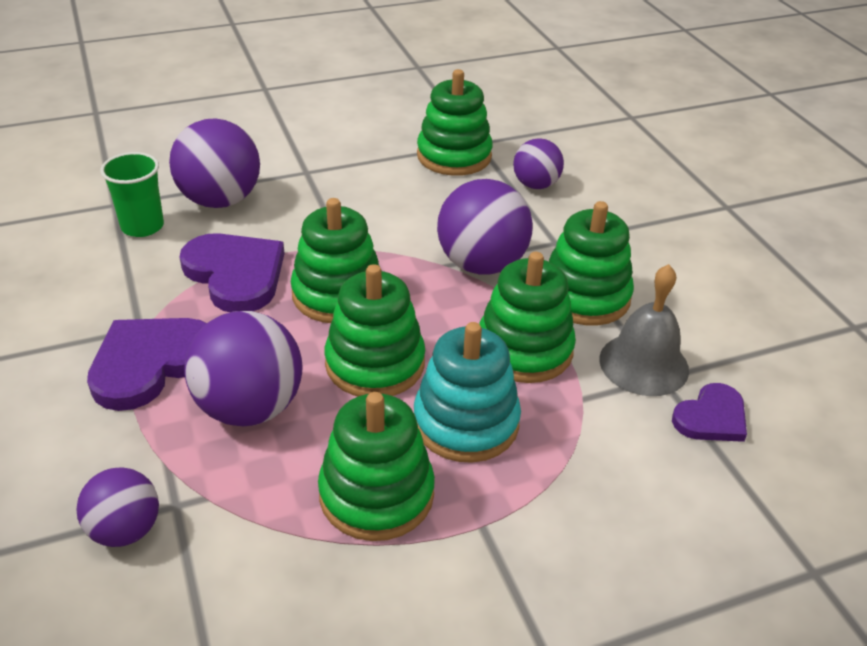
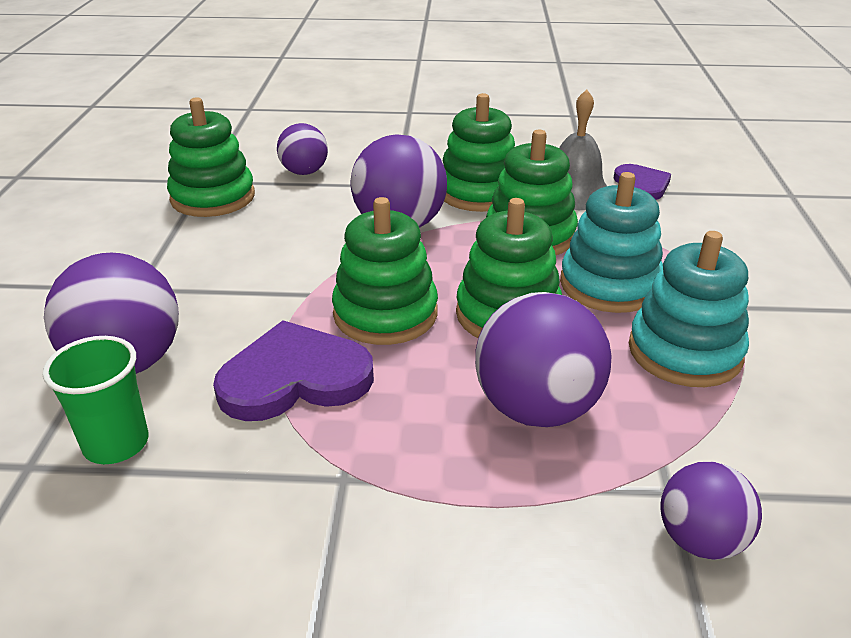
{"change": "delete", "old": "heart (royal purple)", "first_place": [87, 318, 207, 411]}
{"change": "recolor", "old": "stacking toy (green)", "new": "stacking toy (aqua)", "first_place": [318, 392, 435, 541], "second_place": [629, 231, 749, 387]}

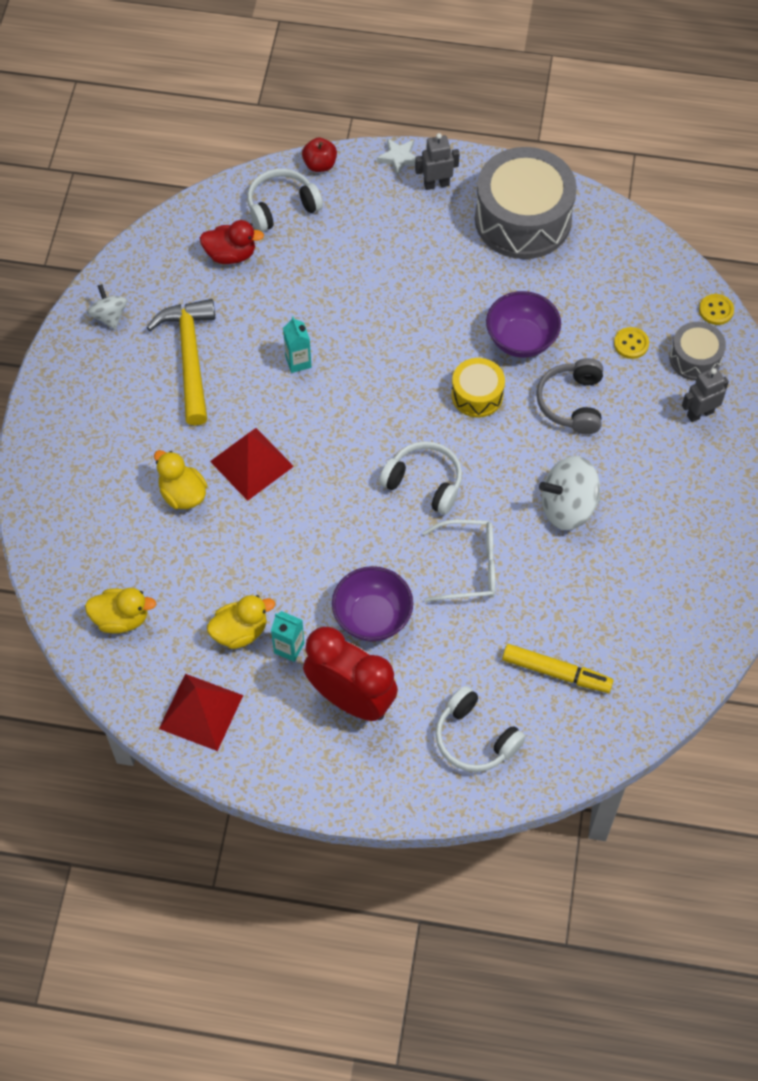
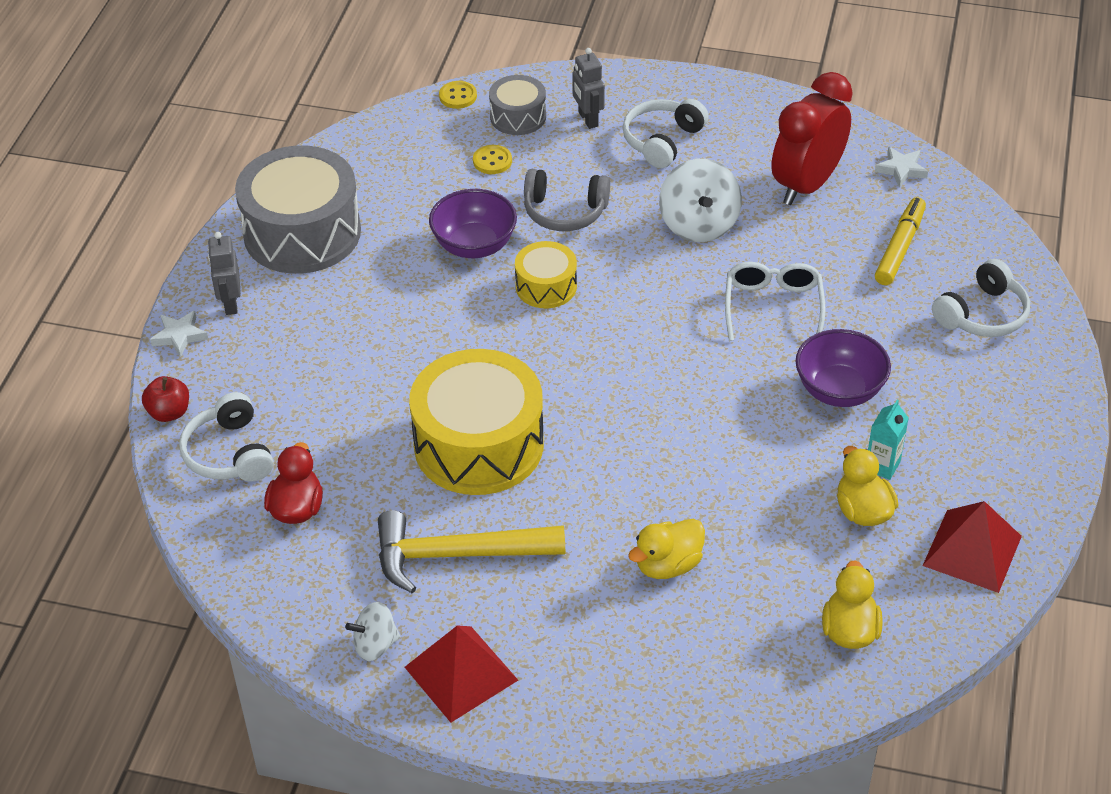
{"change": "insert", "new": "star (snow-white)", "second_place": [875, 147, 928, 188]}
{"change": "move", "old": "pyramid (scarlet)", "first_place": [210, 428, 294, 501], "second_place": [405, 626, 518, 723]}
{"change": "move", "old": "bedside clock (scarlet)", "first_place": [303, 627, 398, 721], "second_place": [771, 72, 853, 205]}
{"change": "move", "old": "headphones (snow-white)", "first_place": [379, 441, 462, 515], "second_place": [622, 99, 708, 168]}
{"change": "replace", "old": "juice carton (aqua)", "new": "toy drum (yellow)", "first_place": [283, 316, 311, 373], "second_place": [409, 349, 544, 495]}

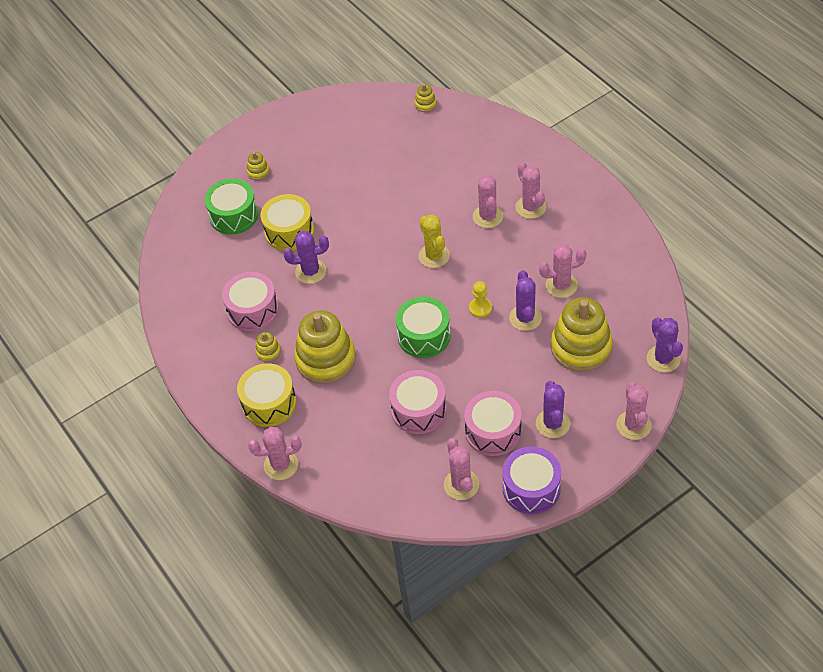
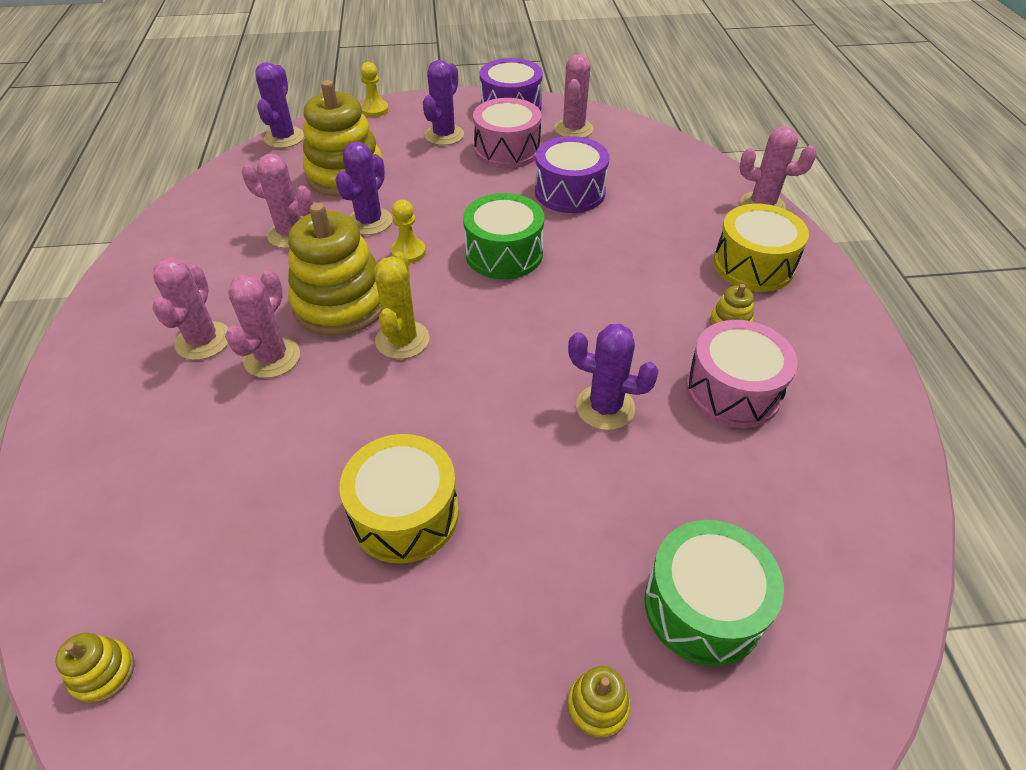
{"change": "move", "old": "toy drum (yellow)", "first_place": [261, 194, 314, 251], "second_place": [339, 434, 459, 564]}
{"change": "move", "old": "stacking toy (yellow)", "first_place": [294, 310, 356, 384], "second_place": [288, 203, 382, 336]}
{"change": "replace", "old": "prickly plant (pink)", "new": "pawn (yellow)", "first_place": [616, 382, 652, 440], "second_place": [360, 62, 389, 117]}
{"change": "recolor", "old": "toy drum (pink)", "new": "toy drum (royal purple)", "first_place": [389, 370, 447, 434], "second_place": [535, 136, 609, 213]}

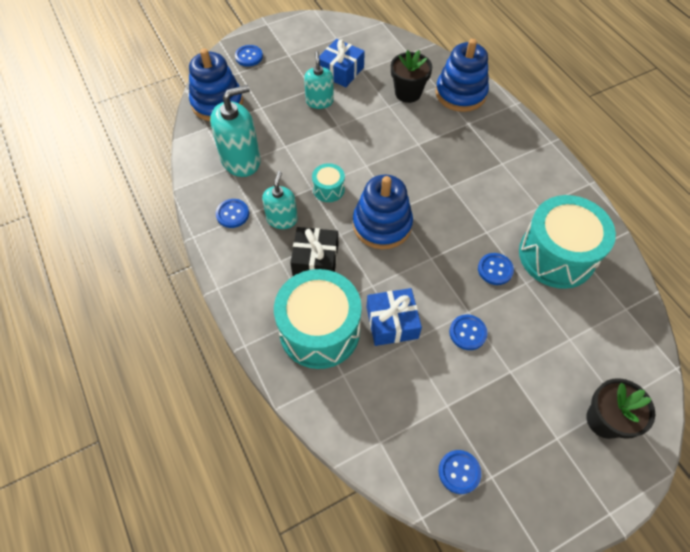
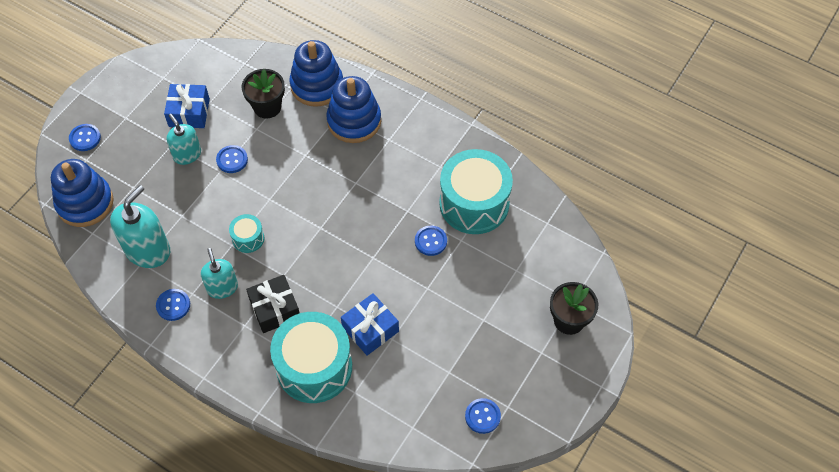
{"change": "move", "old": "stacking toy (cobalt)", "first_place": [353, 175, 413, 249], "second_place": [326, 76, 381, 143]}
{"change": "move", "old": "button (cobalt)", "first_place": [449, 314, 487, 350], "second_place": [216, 145, 248, 173]}

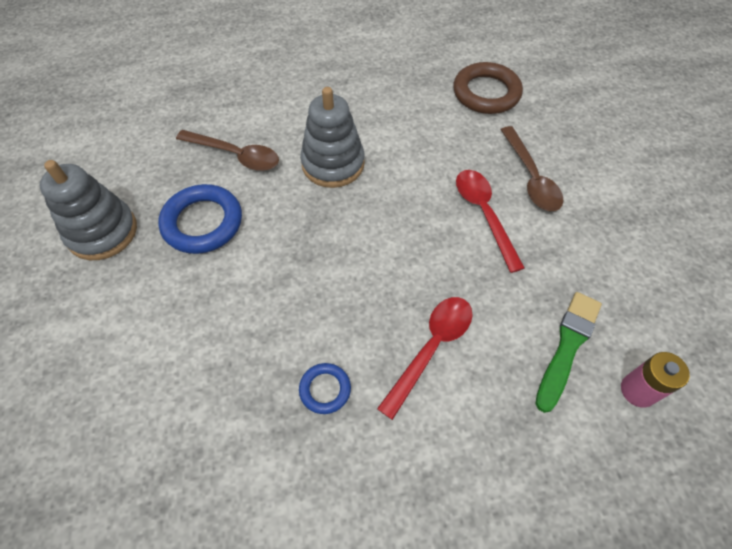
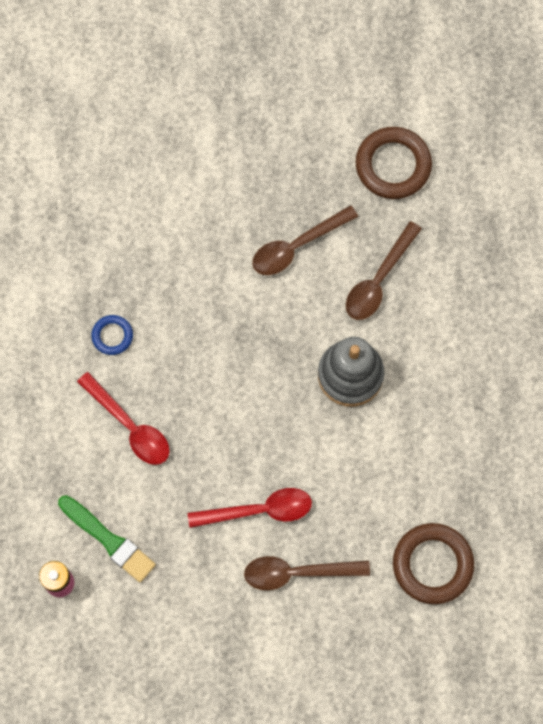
{"change": "delete", "old": "stacking toy (ash-grey)", "first_place": [39, 160, 137, 260]}
{"change": "insert", "new": "hoop (dark brown)", "second_place": [355, 127, 432, 199]}
{"change": "replace", "old": "hoop (cobalt)", "new": "teaspoon (dark brown)", "first_place": [158, 184, 242, 254], "second_place": [252, 205, 358, 275]}

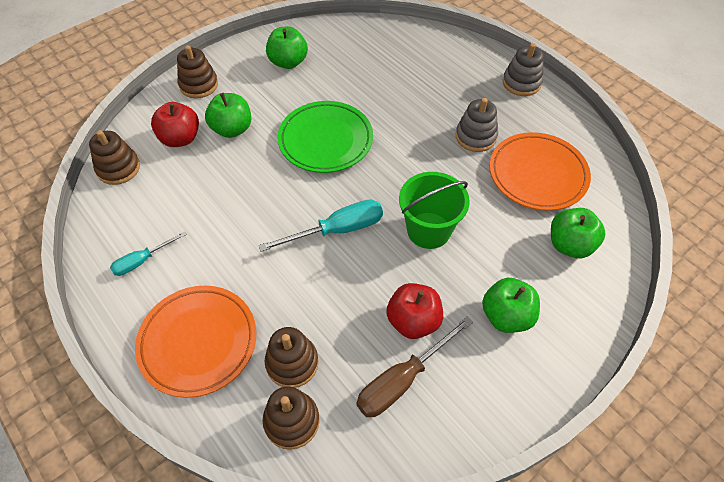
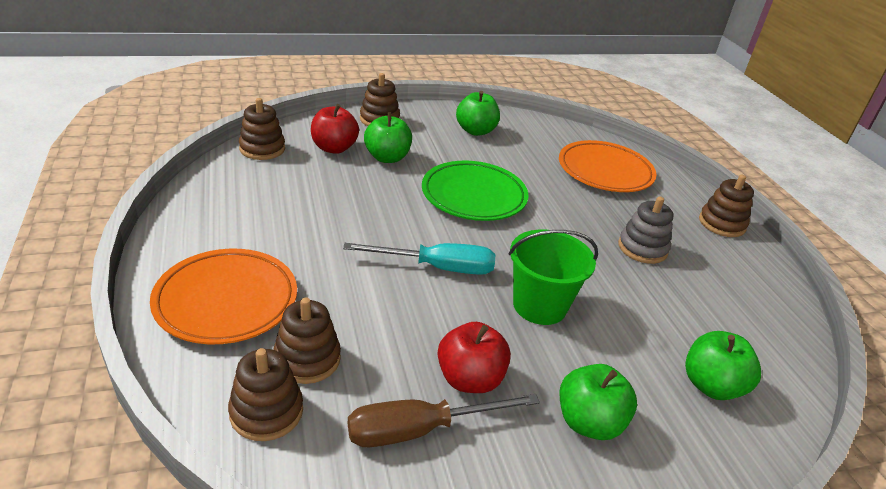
{"change": "delete", "old": "flat screwdriver (aqua)", "first_place": [110, 231, 187, 276]}
{"change": "move", "old": "flat dish (orange)", "first_place": [490, 132, 591, 211], "second_place": [559, 140, 657, 192]}
{"change": "recolor", "old": "stacking toy (ash-grey)", "new": "stacking toy (dark brown)", "first_place": [503, 43, 543, 96], "second_place": [699, 175, 754, 237]}

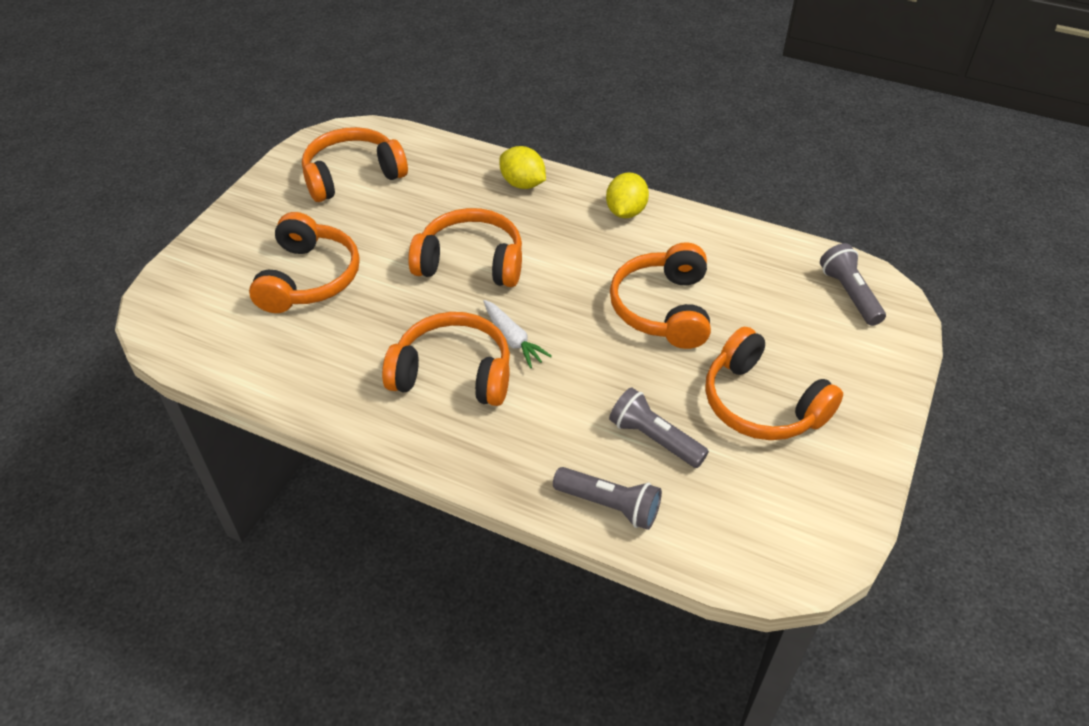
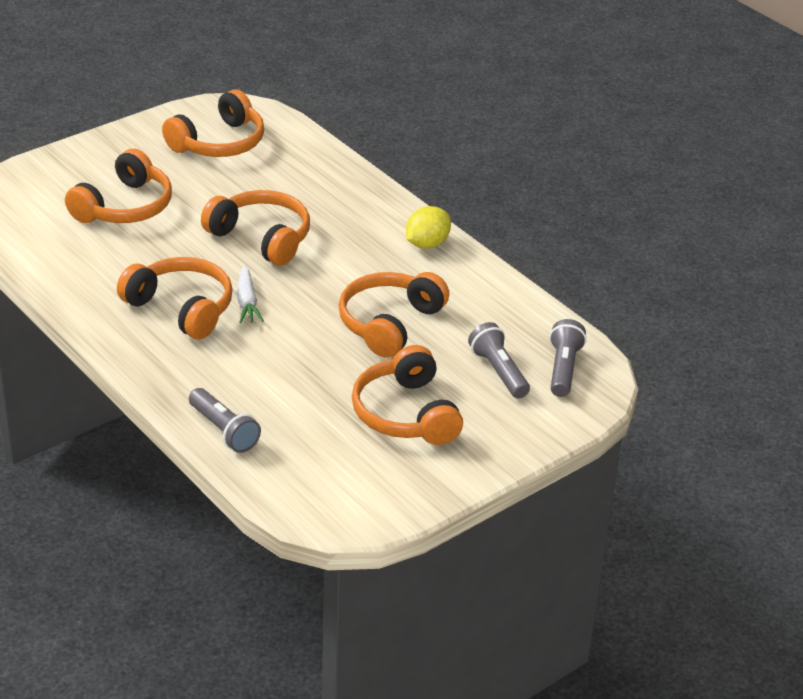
{"change": "delete", "old": "toy lemon (yellow)", "first_place": [499, 146, 546, 189]}
{"change": "move", "old": "flashlight (ash-grey)", "first_place": [609, 387, 709, 468], "second_place": [468, 322, 530, 398]}
{"change": "rotate", "old": "headphones (orange)", "first_place": [302, 127, 408, 202], "second_place": [162, 89, 264, 157], "degrees": 135}

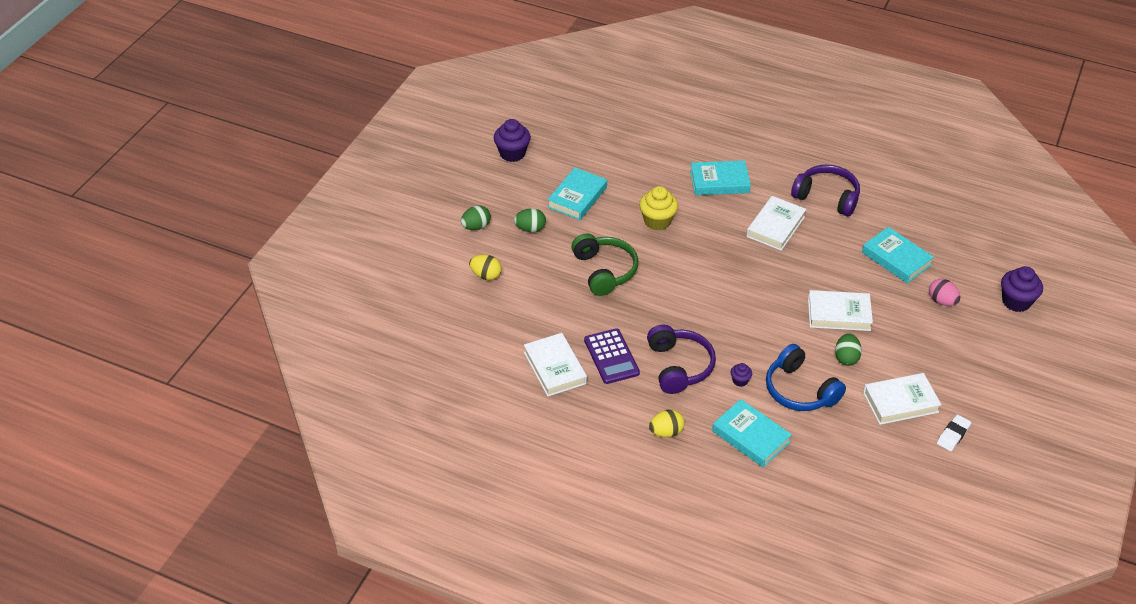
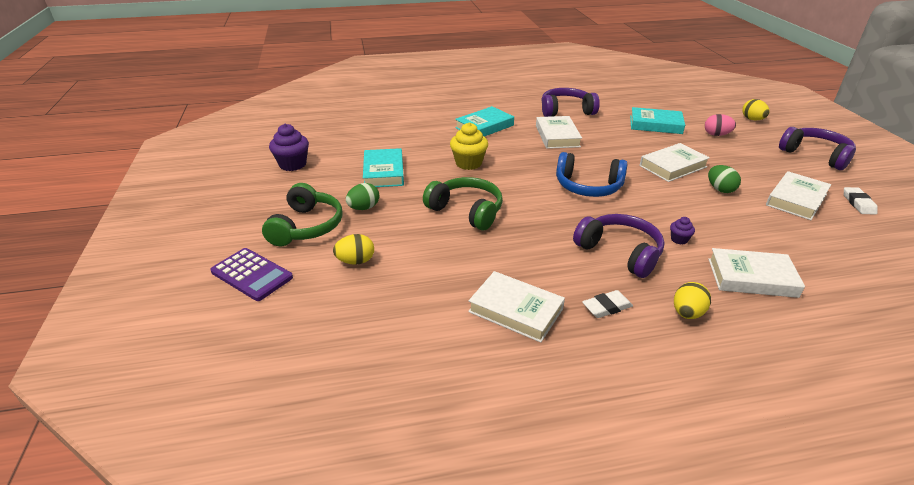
{"change": "insert", "new": "gum eraser (snow-white)", "second_place": [582, 290, 633, 318]}
{"change": "insert", "new": "headphones (royal purple)", "second_place": [779, 127, 856, 170]}
{"change": "move", "old": "pocket calculator (royal purple)", "first_place": [584, 328, 640, 384], "second_place": [210, 248, 293, 301]}
{"change": "move", "old": "headphones (cobalt)", "first_place": [766, 344, 846, 411], "second_place": [556, 152, 627, 197]}
{"change": "replace", "old": "egg shape (green)", "new": "headphones (green)", "first_place": [461, 205, 491, 230], "second_place": [262, 183, 343, 246]}
{"change": "replace", "old": "muffin (royal purple)", "new": "egg shape (yellow)", "first_place": [1001, 266, 1043, 312], "second_place": [742, 99, 770, 120]}
{"change": "recolor", "old": "book (aqua)", "new": "book (snow-white)", "first_place": [712, 399, 792, 467], "second_place": [708, 248, 805, 298]}

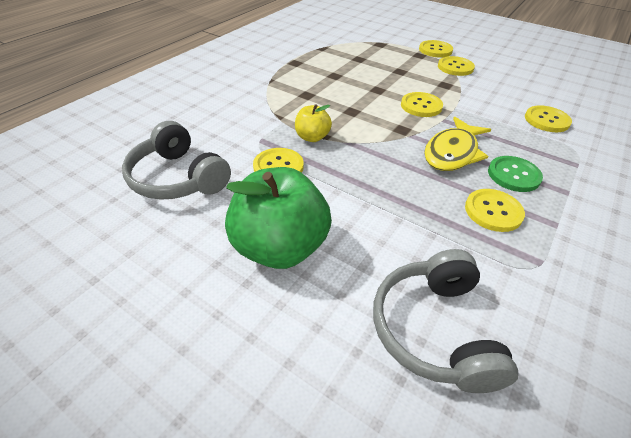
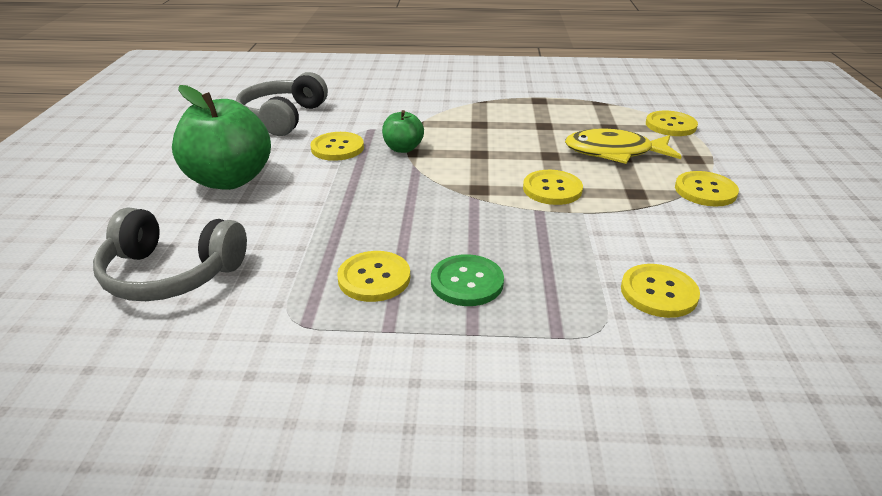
{"change": "move", "old": "button (yellow)", "first_place": [419, 40, 453, 57], "second_place": [646, 111, 698, 136]}
{"change": "move", "old": "toy fish (yellow)", "first_place": [424, 117, 491, 171], "second_place": [565, 129, 682, 164]}
{"change": "recolor", "old": "toy apple (yellow)", "new": "toy apple (green)", "first_place": [295, 104, 332, 142], "second_place": [382, 110, 424, 153]}
{"change": "rotate", "old": "headphones (ash-grey)", "first_place": [373, 249, 518, 393], "second_place": [93, 207, 247, 301], "degrees": -135}

